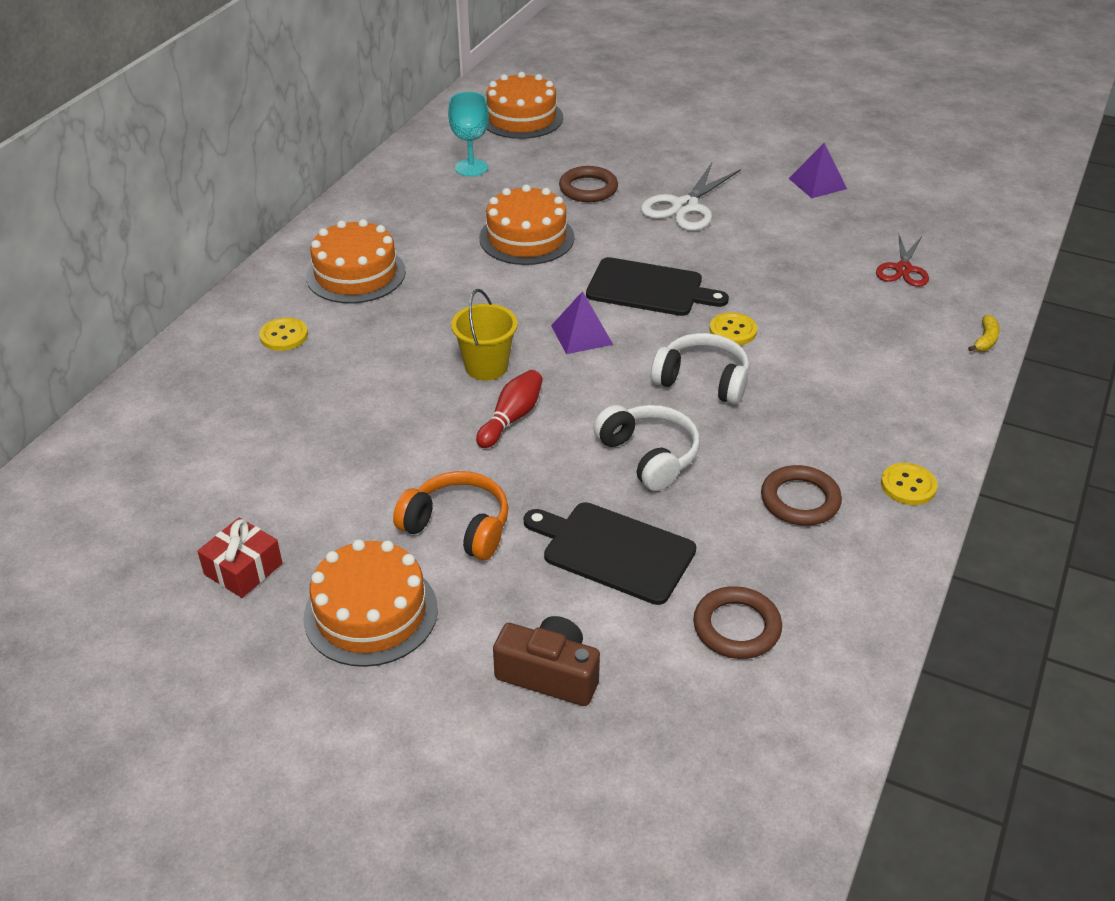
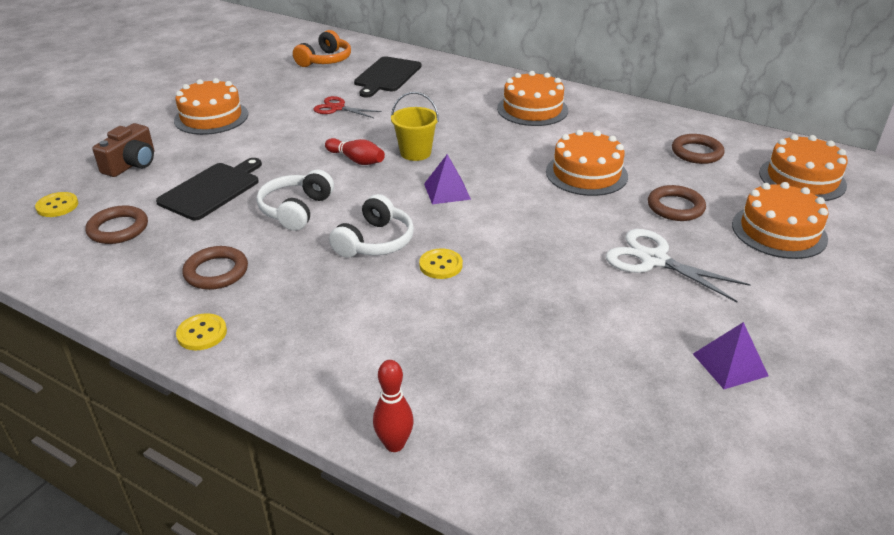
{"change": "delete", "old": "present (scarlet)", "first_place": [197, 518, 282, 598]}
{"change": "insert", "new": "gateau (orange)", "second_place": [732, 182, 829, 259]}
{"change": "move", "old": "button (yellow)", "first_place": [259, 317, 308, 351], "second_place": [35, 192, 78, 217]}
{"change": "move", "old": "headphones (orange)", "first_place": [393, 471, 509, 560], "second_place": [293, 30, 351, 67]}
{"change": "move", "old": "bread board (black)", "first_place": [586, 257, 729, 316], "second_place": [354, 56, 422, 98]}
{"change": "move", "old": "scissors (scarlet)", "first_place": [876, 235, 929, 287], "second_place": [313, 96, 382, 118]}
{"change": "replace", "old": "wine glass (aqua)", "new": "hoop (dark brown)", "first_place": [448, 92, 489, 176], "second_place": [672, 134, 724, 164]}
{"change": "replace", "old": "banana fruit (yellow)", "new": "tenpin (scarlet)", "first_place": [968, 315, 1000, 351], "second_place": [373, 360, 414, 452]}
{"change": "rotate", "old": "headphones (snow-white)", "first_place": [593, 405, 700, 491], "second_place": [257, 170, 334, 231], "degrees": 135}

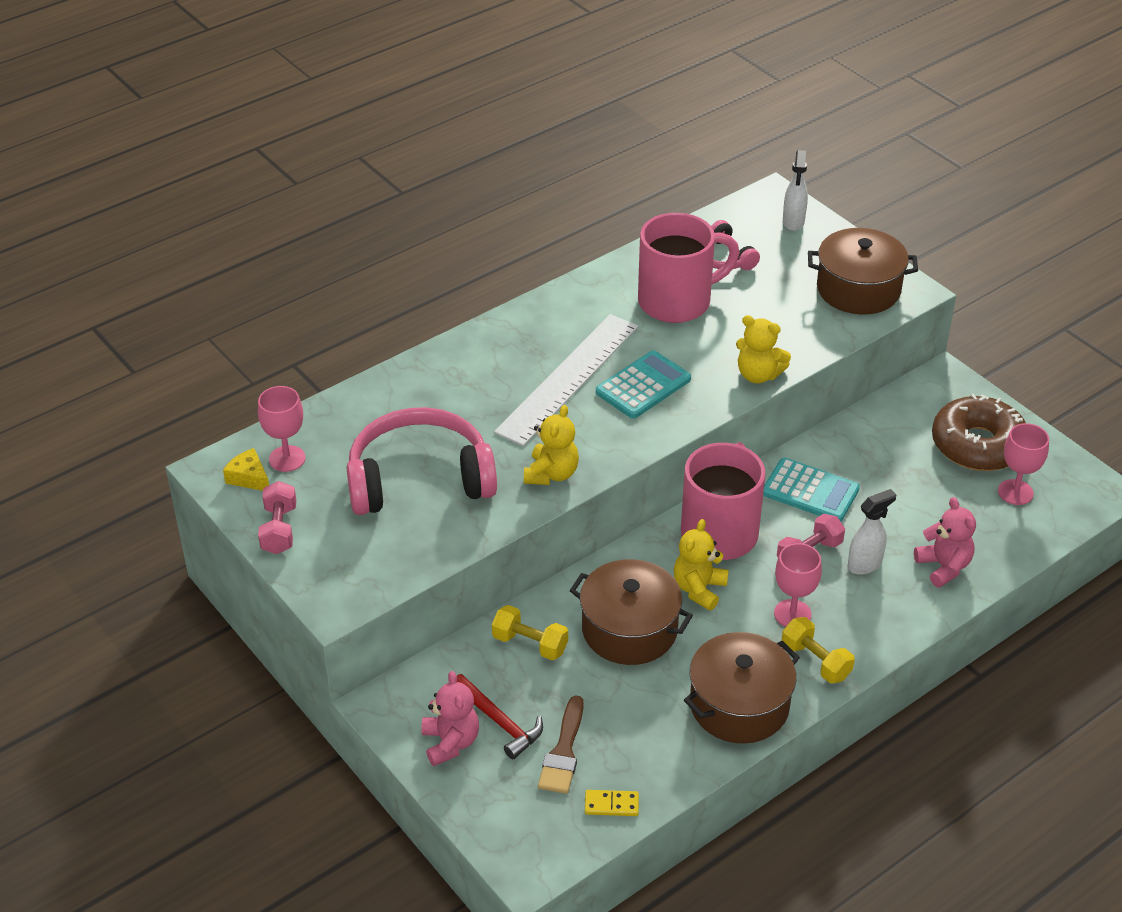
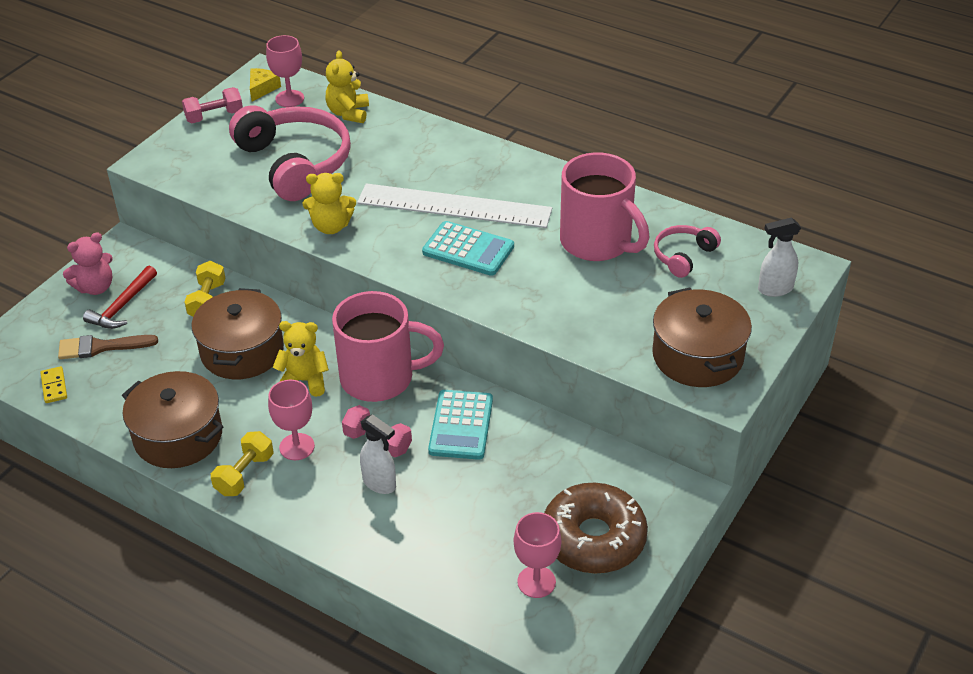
{"change": "delete", "old": "teddy bear (pink)", "first_place": [914, 497, 976, 588]}
{"change": "move", "old": "teddy bear (yellow)", "first_place": [736, 315, 791, 383], "second_place": [326, 50, 369, 123]}

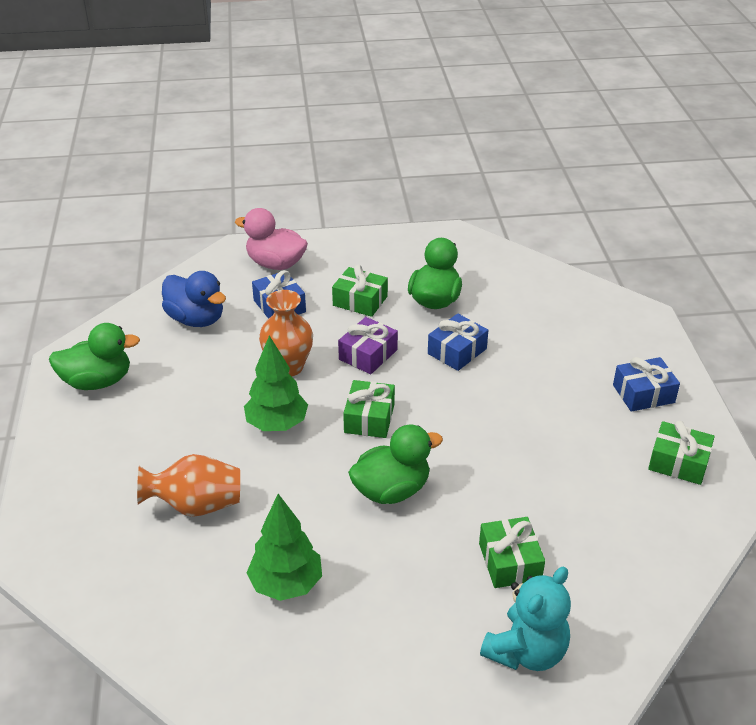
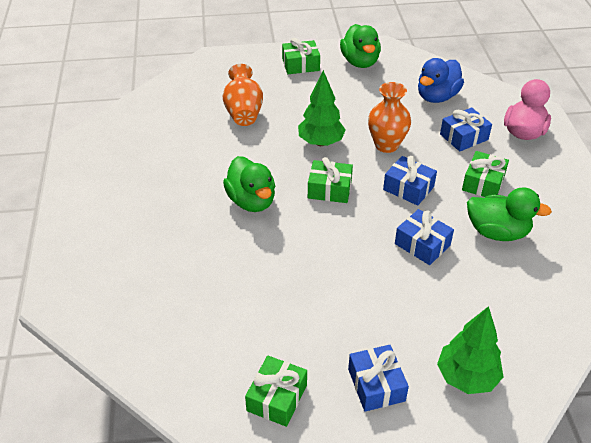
{"change": "delete", "old": "teddy bear (aqua)", "first_place": [480, 566, 571, 671]}
{"change": "move", "old": "tree (green)", "first_place": [247, 494, 322, 601], "second_place": [437, 306, 503, 394]}
{"change": "move", "old": "present (green)", "first_place": [479, 517, 545, 588], "second_place": [282, 38, 320, 74]}
{"change": "recolor", "old": "present (royal purple)", "new": "present (cobalt)", "first_place": [338, 317, 398, 374], "second_place": [383, 156, 437, 206]}

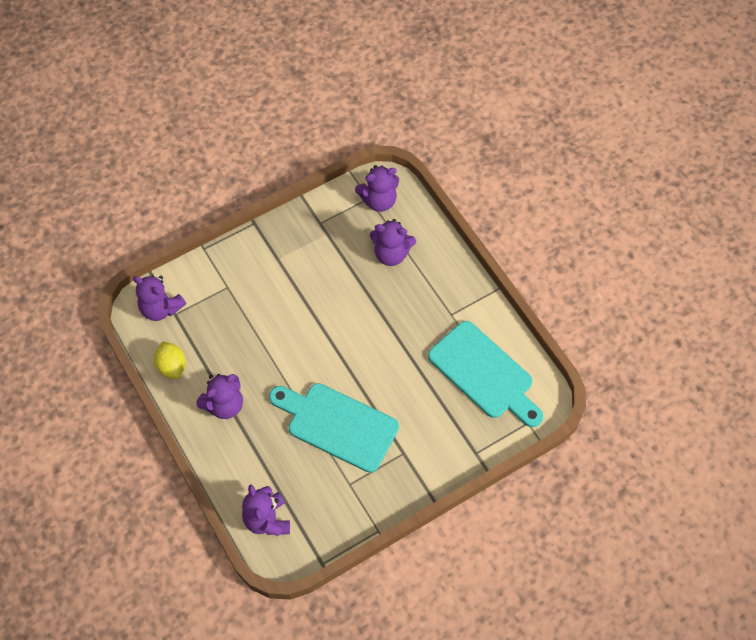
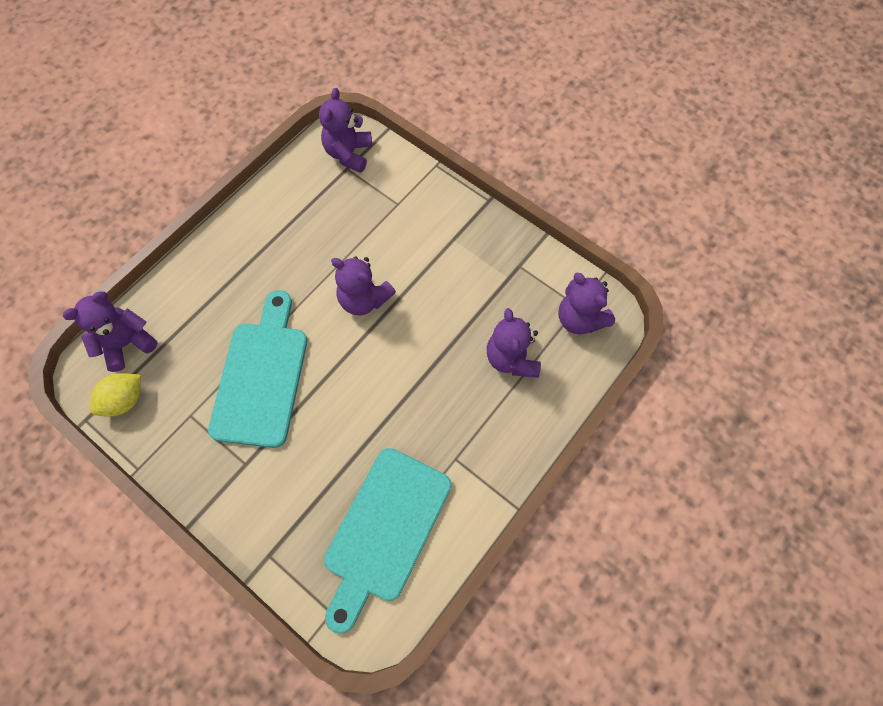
{"change": "move", "old": "toy lemon (yellow)", "first_place": [154, 341, 186, 379], "second_place": [90, 373, 141, 417]}
{"change": "move", "old": "teddy bear (royal purple)", "first_place": [196, 374, 243, 419], "second_place": [331, 256, 396, 316]}

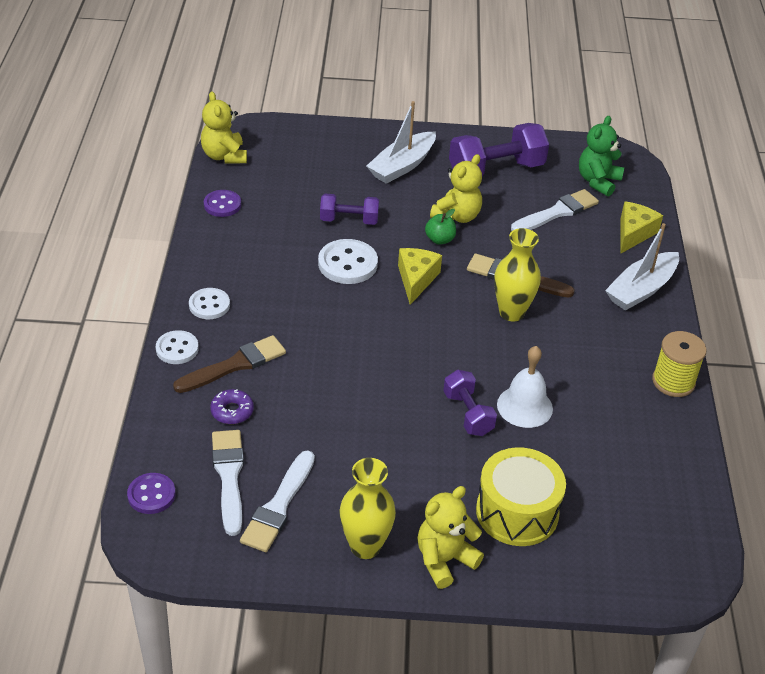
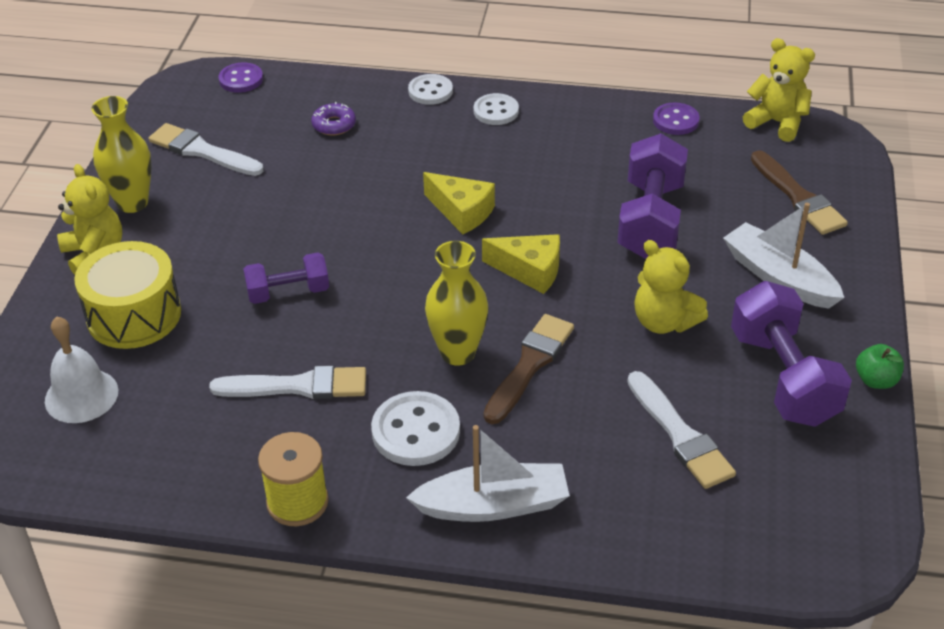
{"change": "delete", "old": "teddy bear (green)", "first_place": [579, 116, 624, 197]}
{"change": "move", "old": "paintbrush (dark brown)", "first_place": [173, 335, 286, 393], "second_place": [751, 150, 848, 235]}
{"change": "move", "old": "paintbrush (snow-white)", "first_place": [212, 430, 244, 536], "second_place": [209, 365, 366, 399]}
{"change": "move", "old": "button (snow-white)", "first_place": [318, 239, 378, 284], "second_place": [371, 391, 460, 466]}
{"change": "move", "old": "toy apple (green)", "first_place": [425, 209, 456, 245], "second_place": [856, 344, 904, 389]}
{"change": "move", "old": "bell (snow-white)", "first_place": [497, 346, 553, 428], "second_place": [45, 317, 118, 423]}
{"change": "move", "old": "cheese wedge (yellow)", "first_place": [620, 202, 663, 254], "second_place": [423, 172, 495, 235]}
{"change": "rotate", "old": "teddy bear (yellow)", "first_place": [201, 91, 247, 163], "second_place": [743, 38, 815, 142], "degrees": 45}
{"change": "rotate", "old": "sailboat (snow-white)", "first_place": [605, 223, 679, 311], "second_place": [406, 425, 570, 522], "degrees": 120}
{"change": "resize", "old": "dumbbell (royal purple)", "first_place": [320, 194, 379, 225], "second_place": [617, 133, 688, 259], "factor": 1.69}

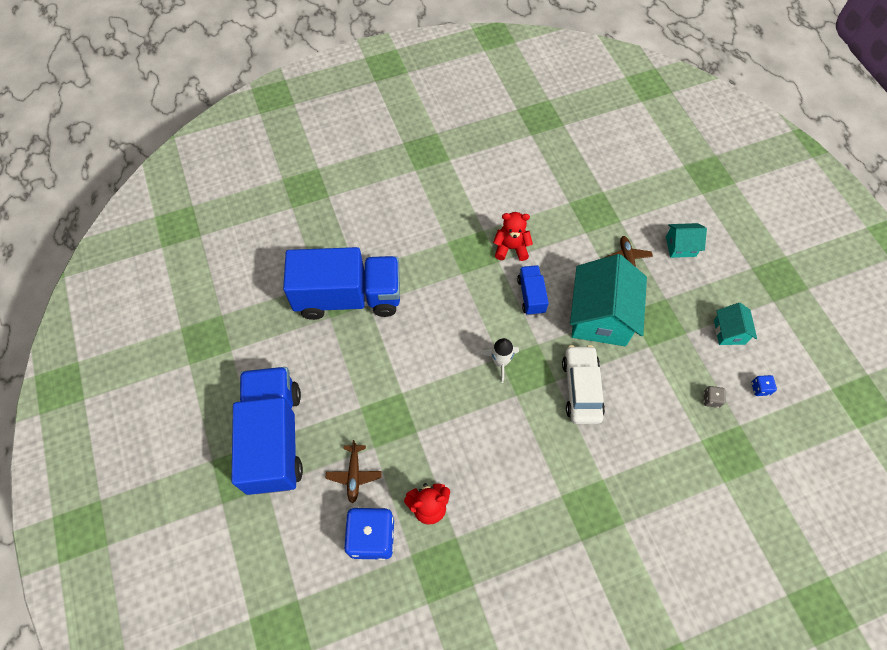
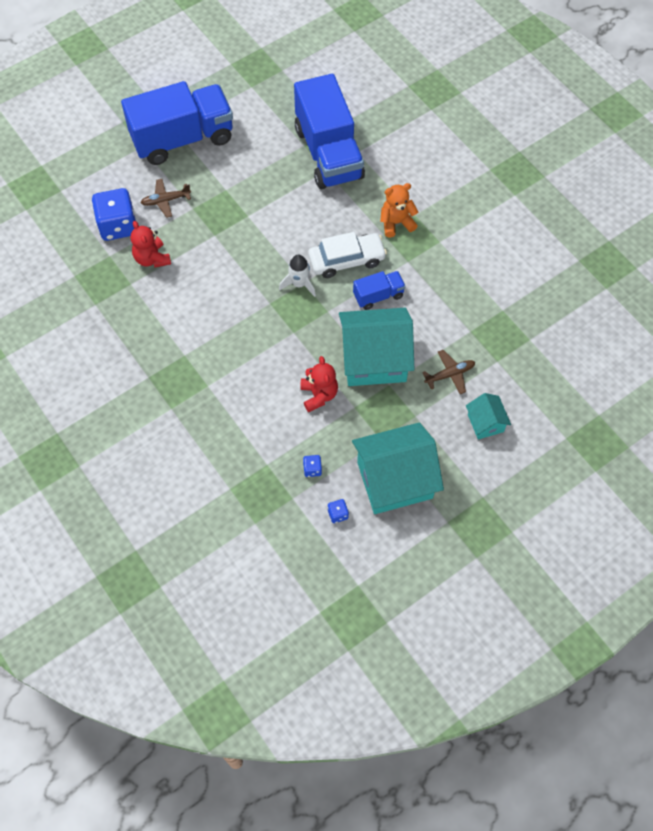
{"change": "insert", "new": "teddy bear (orange)", "second_place": [380, 183, 418, 237]}
{"change": "move", "old": "teddy bear (scarlet)", "first_place": [493, 212, 533, 261], "second_place": [300, 356, 338, 412]}
{"change": "move", "old": "automobile (snow-white)", "first_place": [562, 345, 605, 424], "second_place": [308, 232, 387, 278]}
{"change": "recolor", "old": "game die (ash-grey)", "new": "game die (cobalt)", "first_place": [704, 386, 726, 408], "second_place": [303, 455, 322, 477]}
{"change": "resize", "old": "toy house (aqua)", "first_place": [714, 303, 757, 345], "second_place": [352, 423, 444, 514], "factor": 2.05}

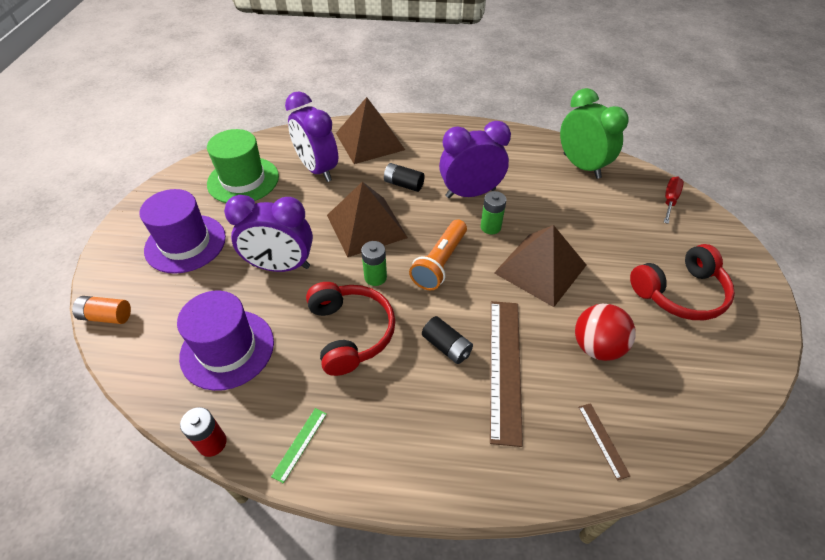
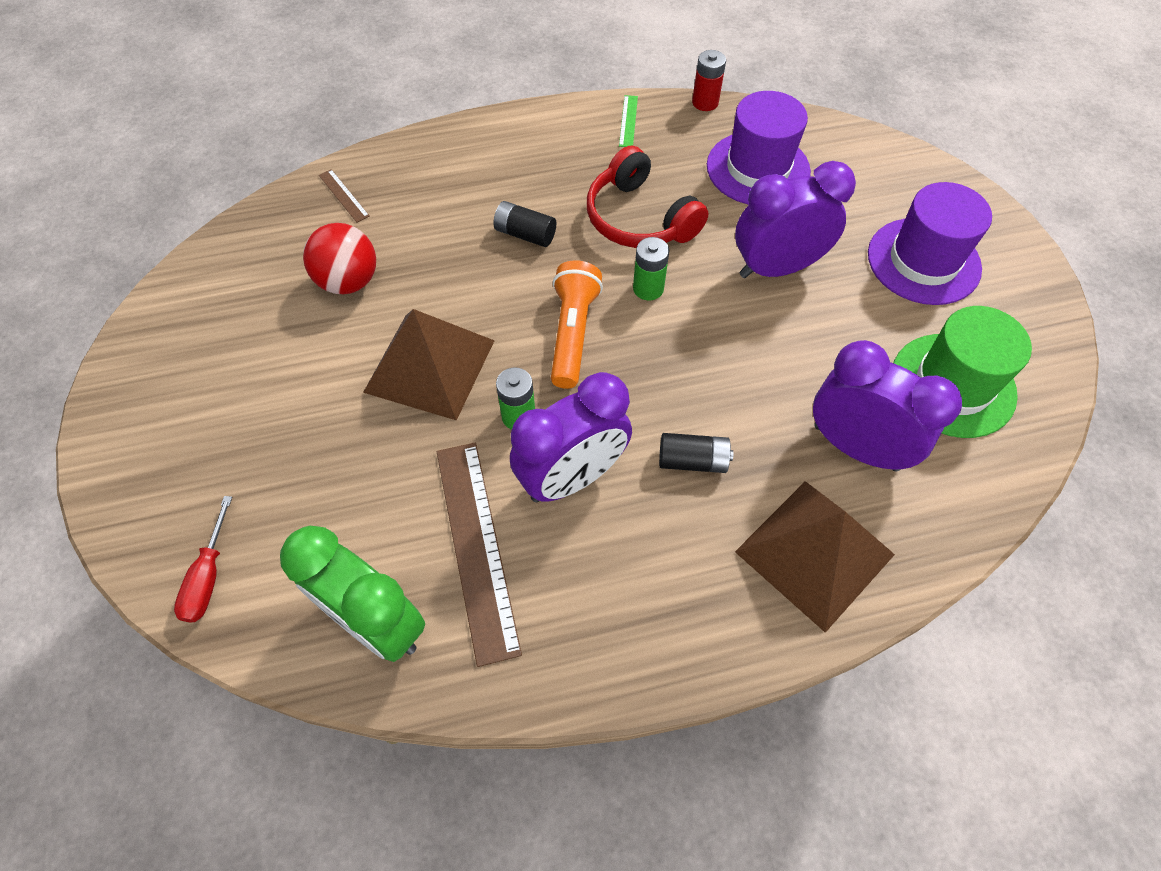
{"change": "delete", "old": "AA battery (orange)", "first_place": [72, 296, 131, 324]}
{"change": "delete", "old": "pyramid (dark brown)", "first_place": [327, 182, 408, 257]}
{"change": "delete", "old": "headphones (scarlet)", "first_place": [630, 244, 735, 320]}
{"change": "move", "old": "ruler (dark brown)", "first_place": [490, 301, 523, 447], "second_place": [437, 443, 522, 667]}

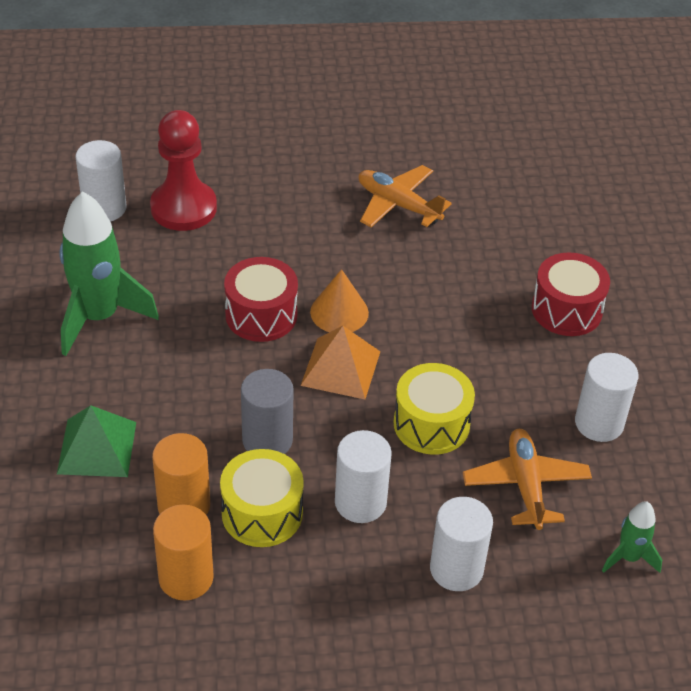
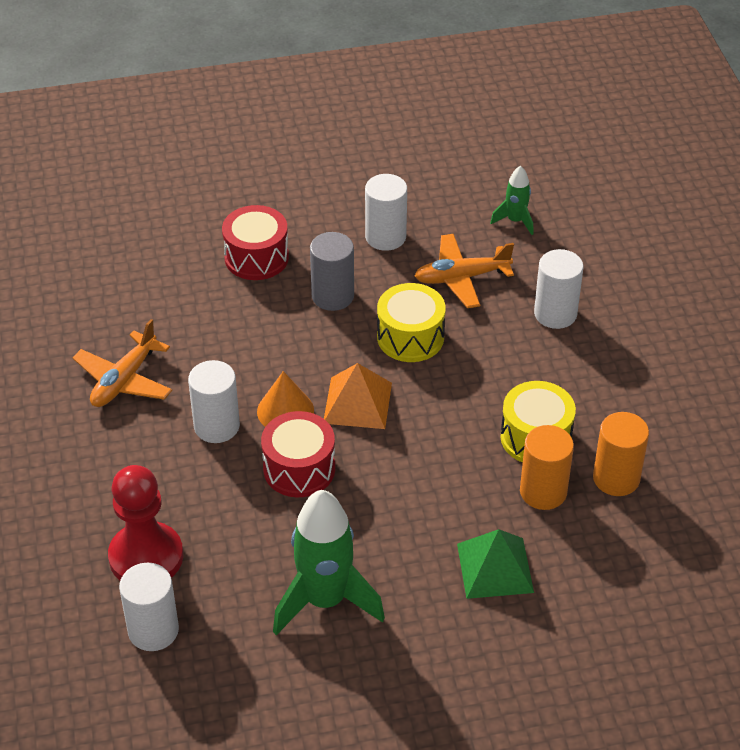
{"change": "move", "old": "solid cylinder (ash-grey)", "first_place": [241, 369, 294, 454], "second_place": [310, 232, 354, 311]}
{"change": "move", "old": "solid cylinder (snow-white)", "first_place": [335, 430, 392, 523], "second_place": [188, 360, 240, 443]}

